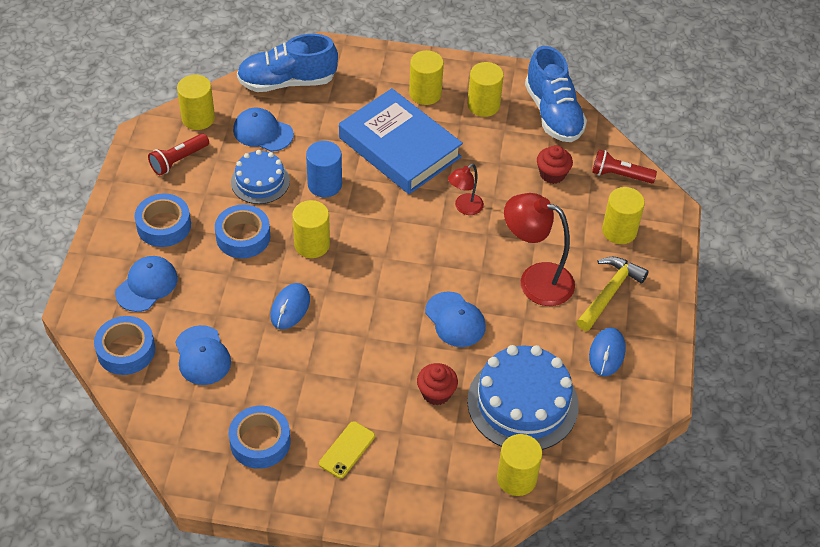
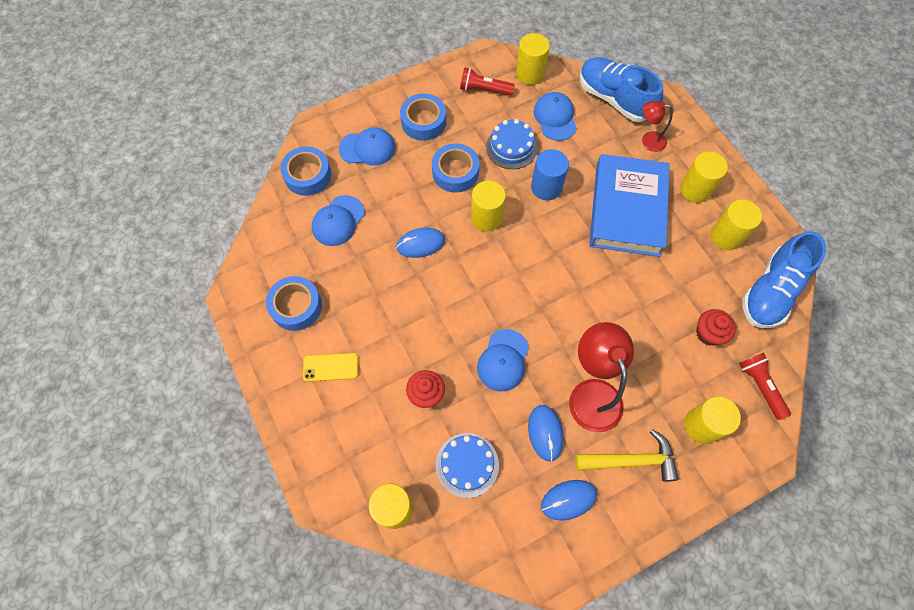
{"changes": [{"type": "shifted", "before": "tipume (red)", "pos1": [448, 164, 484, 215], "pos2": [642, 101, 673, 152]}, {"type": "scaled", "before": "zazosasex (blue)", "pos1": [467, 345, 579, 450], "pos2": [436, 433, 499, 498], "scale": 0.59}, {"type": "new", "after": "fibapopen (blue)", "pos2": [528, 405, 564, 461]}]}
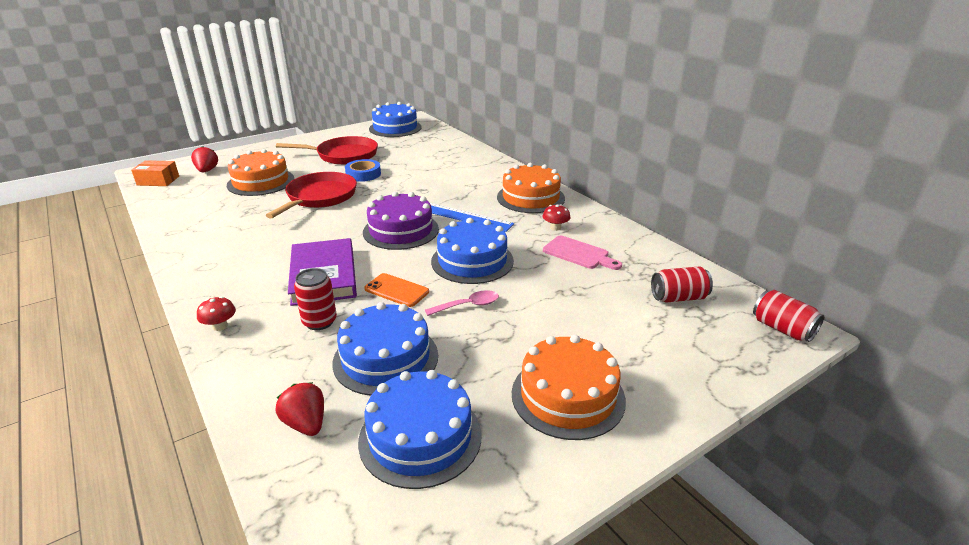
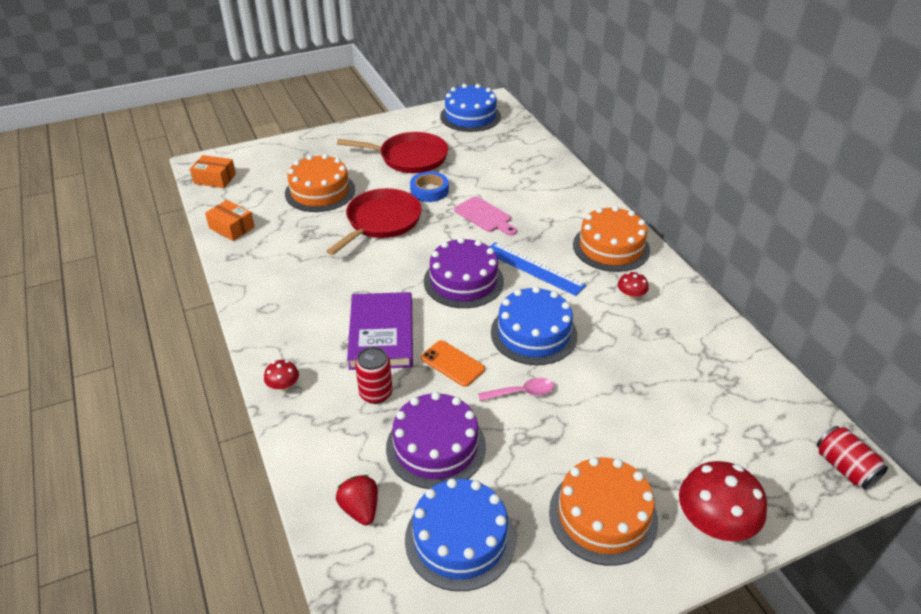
{"changes": [{"type": "gone", "before": "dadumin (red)", "pos1": [191, 146, 218, 172]}, {"type": "repainted", "before": "zazosasex (blue)", "after": "zazosasex (purple)", "pos1": [332, 302, 438, 396], "pos2": [386, 392, 486, 489]}, {"type": "shifted", "before": "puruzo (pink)", "pos1": [543, 236, 622, 270], "pos2": [454, 196, 517, 236]}, {"type": "gone", "before": "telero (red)", "pos1": [651, 266, 713, 303]}, {"type": "new", "after": "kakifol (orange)", "pos2": [205, 200, 255, 241]}, {"type": "new", "after": "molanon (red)", "pos2": [679, 461, 767, 541]}]}
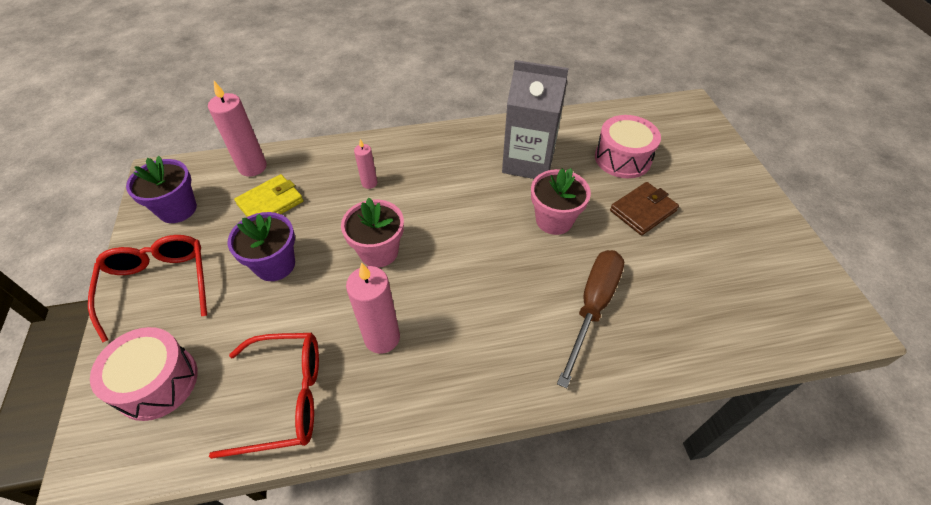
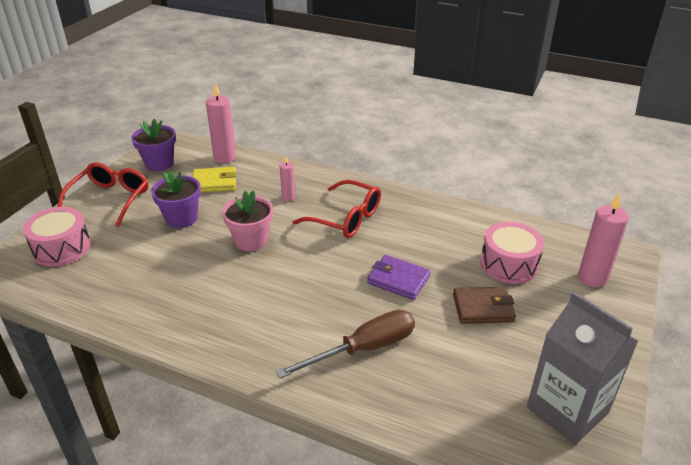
{"changes": [{"type": "shifted", "before": "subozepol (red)", "pos1": [209, 333, 319, 459], "pos2": [292, 180, 381, 238]}, {"type": "shifted", "before": "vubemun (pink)", "pos1": [346, 262, 400, 354], "pos2": [578, 194, 629, 287]}, {"type": "shifted", "before": "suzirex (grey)", "pos1": [502, 60, 568, 179], "pos2": [527, 292, 638, 445]}, {"type": "swapped", "before": "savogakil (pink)", "after": "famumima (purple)", "pos1": [531, 168, 591, 235], "pos2": [367, 255, 431, 300]}]}
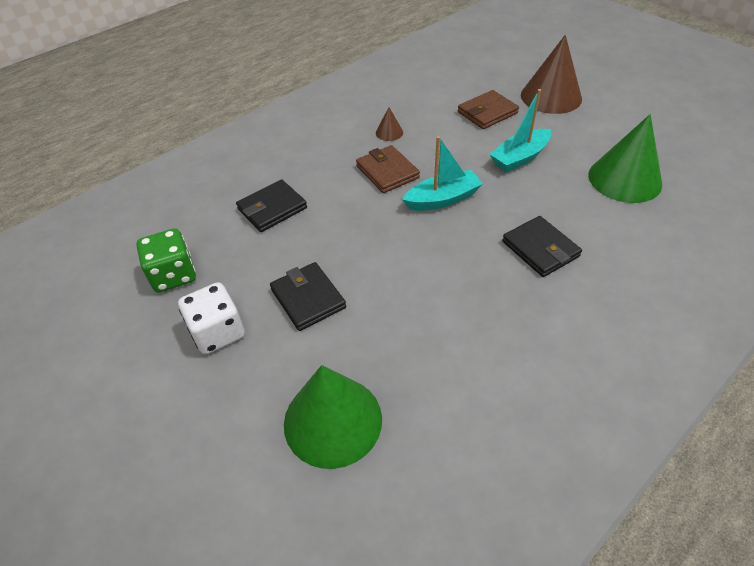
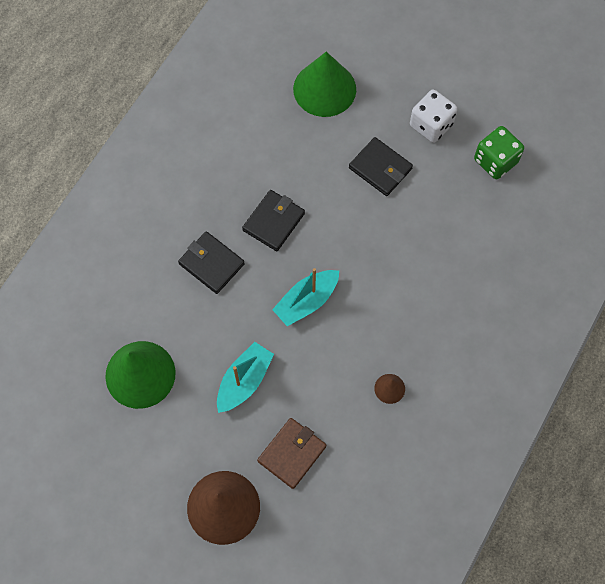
{"changes": [{"type": "shifted", "before": "famumima (black)", "pos1": [236, 179, 307, 232], "pos2": [242, 190, 305, 251]}, {"type": "gone", "before": "famumima (brown)", "pos1": [356, 145, 420, 193]}]}
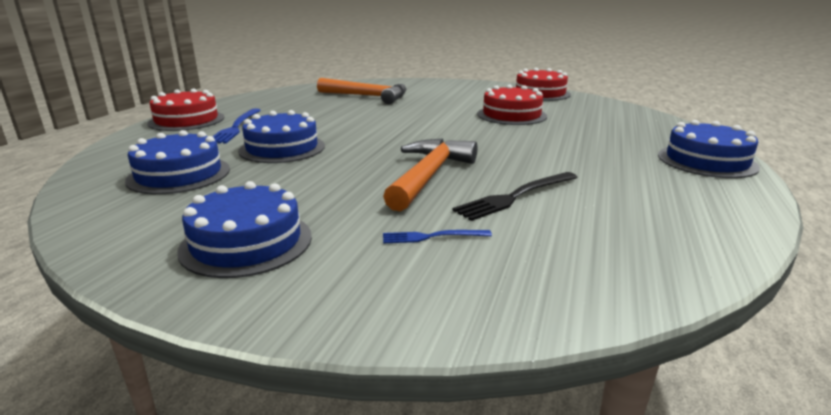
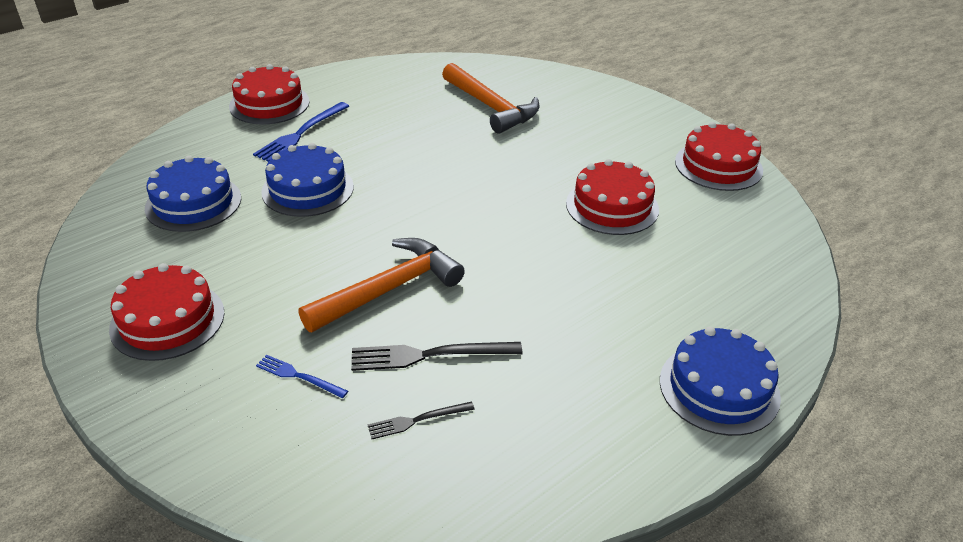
{"changes": [{"type": "repainted", "before": "zazosasex (blue)", "after": "zazosasex (red)", "pos1": [177, 181, 312, 278], "pos2": [109, 263, 224, 361]}, {"type": "new", "after": "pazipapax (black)", "pos2": [368, 402, 475, 439]}]}
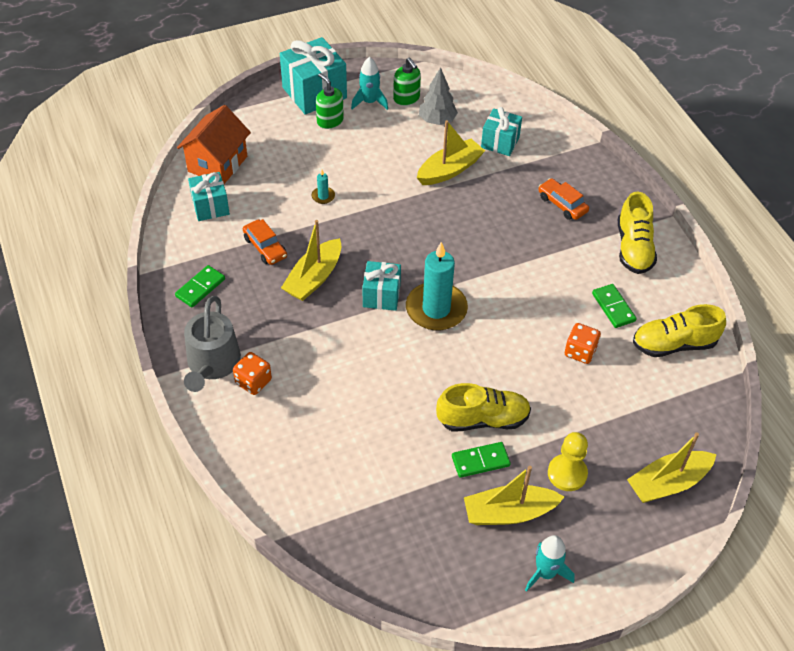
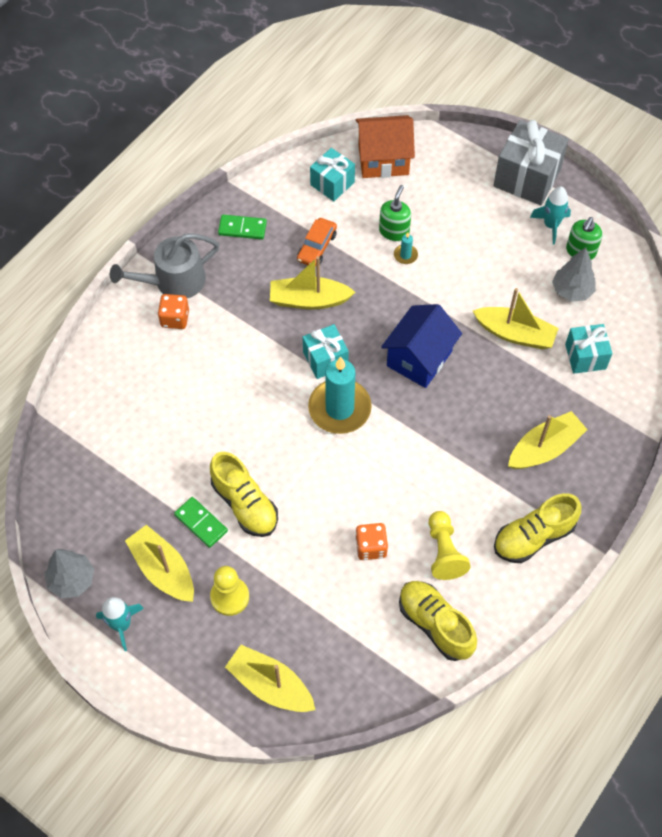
{"changes": [{"type": "repainted", "before": "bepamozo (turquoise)", "after": "bepamozo (grey)", "pos1": [280, 37, 347, 115], "pos2": [493, 120, 569, 205]}, {"type": "shifted", "before": "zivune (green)", "pos1": [316, 73, 344, 129], "pos2": [379, 185, 411, 241]}, {"type": "swapped", "before": "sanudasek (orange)", "after": "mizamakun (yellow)", "pos1": [538, 178, 589, 220], "pos2": [508, 411, 588, 469]}, {"type": "swapped", "before": "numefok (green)", "after": "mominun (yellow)", "pos1": [592, 284, 637, 328], "pos2": [429, 511, 471, 580]}, {"type": "new", "after": "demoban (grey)", "pos2": [45, 549, 94, 598]}, {"type": "new", "after": "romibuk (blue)", "pos2": [381, 304, 462, 388]}]}
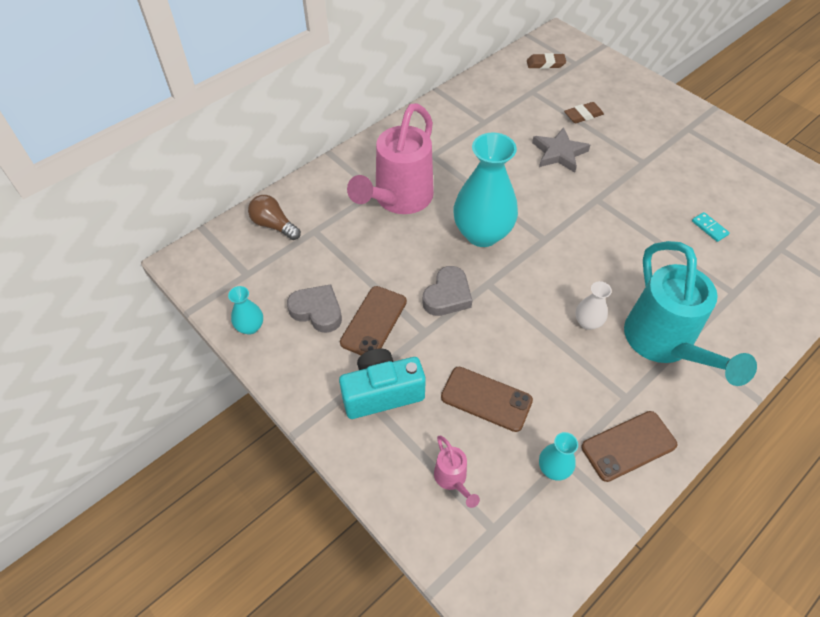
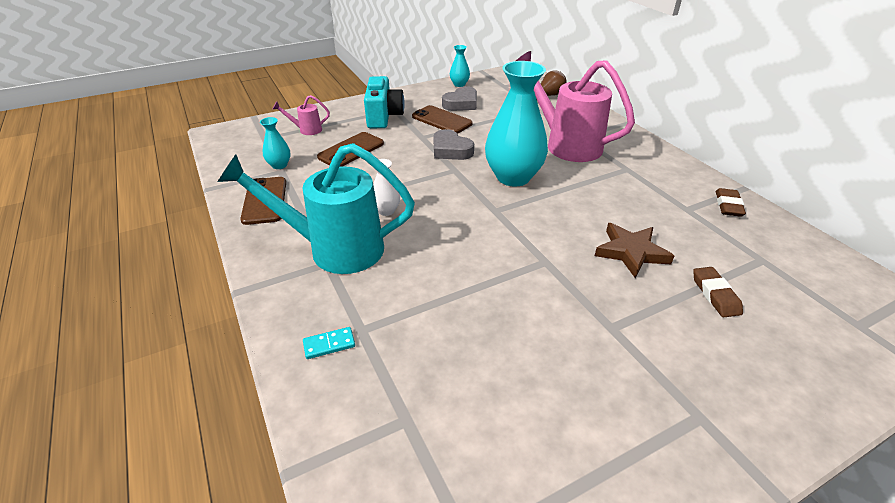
{"changes": [{"type": "shifted", "before": "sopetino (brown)", "pos1": [527, 53, 566, 69], "pos2": [716, 188, 746, 217]}, {"type": "repainted", "before": "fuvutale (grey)", "after": "fuvutale (brown)", "pos1": [532, 127, 590, 173], "pos2": [595, 223, 674, 278]}, {"type": "shifted", "before": "numefok (turquoise)", "pos1": [692, 212, 730, 242], "pos2": [303, 327, 355, 359]}]}
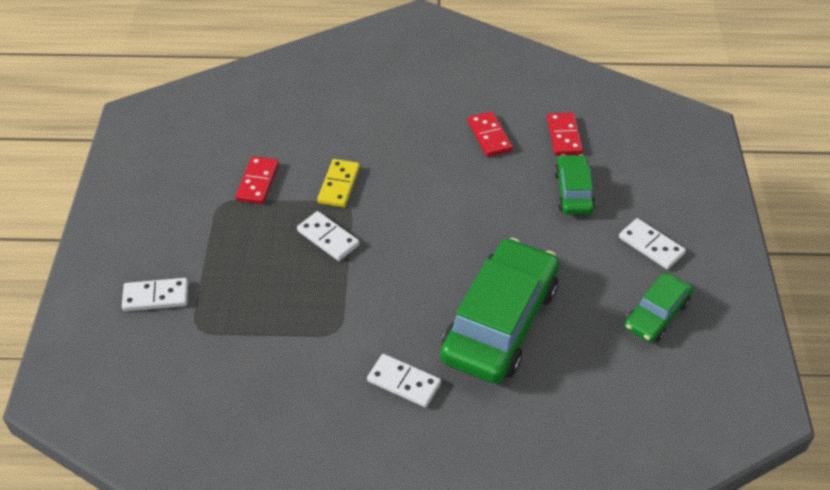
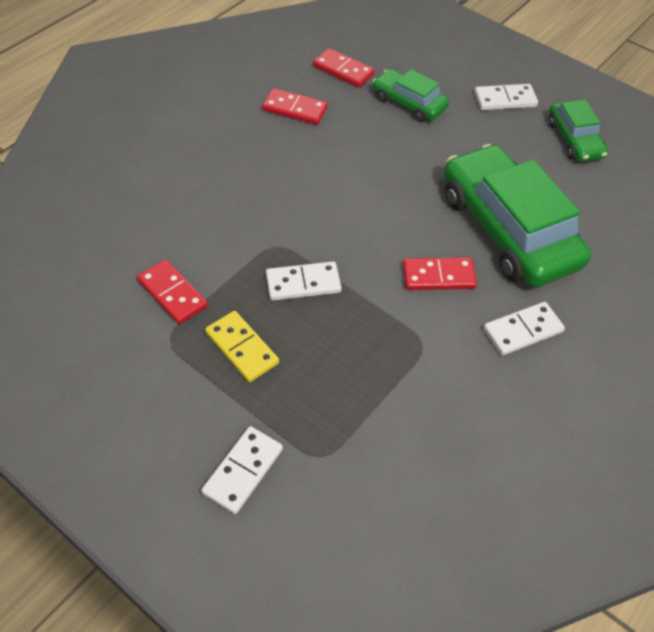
{"changes": [{"type": "shifted", "before": "numefok (yellow)", "pos1": [317, 159, 360, 207], "pos2": [205, 311, 279, 382]}, {"type": "new", "after": "numefok (red)", "pos2": [403, 258, 477, 290]}]}
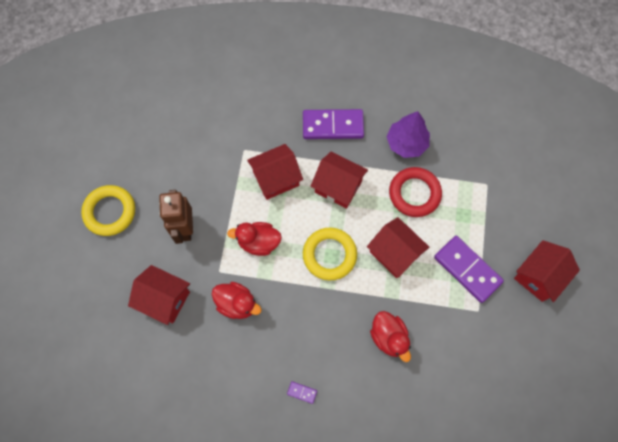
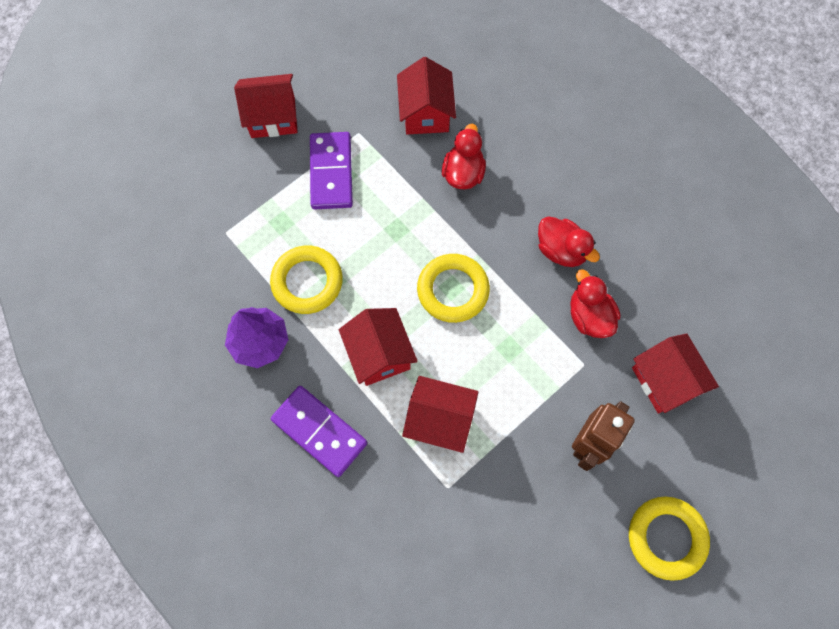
{"changes": [{"type": "shifted", "before": "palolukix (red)", "pos1": [227, 222, 282, 256], "pos2": [538, 217, 600, 267]}, {"type": "gone", "before": "numefok (purple)", "pos1": [287, 381, 317, 404]}, {"type": "shifted", "before": "romibuk (red)", "pos1": [367, 217, 430, 278], "pos2": [397, 57, 456, 134]}, {"type": "repainted", "before": "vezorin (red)", "after": "vezorin (yellow)", "pos1": [389, 167, 442, 217], "pos2": [270, 246, 343, 314]}]}
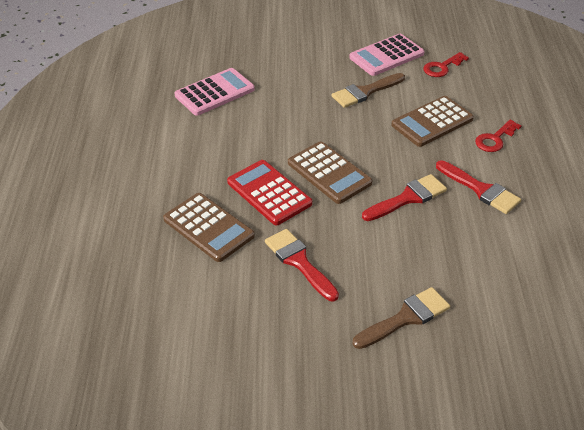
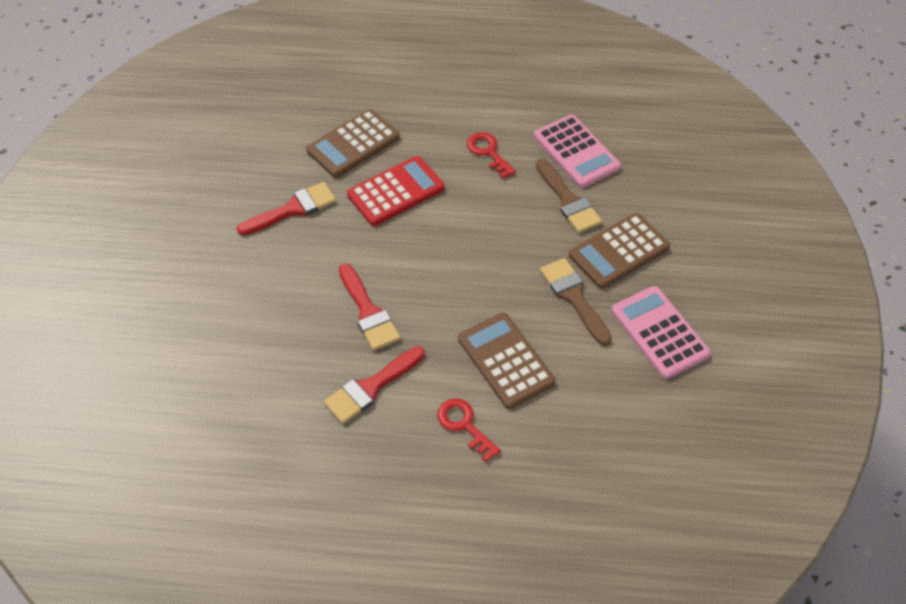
{"changes": [{"type": "shifted", "before": "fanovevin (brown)", "pos1": [288, 141, 372, 204], "pos2": [569, 213, 670, 289]}, {"type": "shifted", "before": "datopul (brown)", "pos1": [352, 287, 450, 349], "pos2": [536, 158, 602, 233]}, {"type": "shifted", "before": "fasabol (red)", "pos1": [424, 52, 469, 77], "pos2": [467, 132, 516, 179]}]}
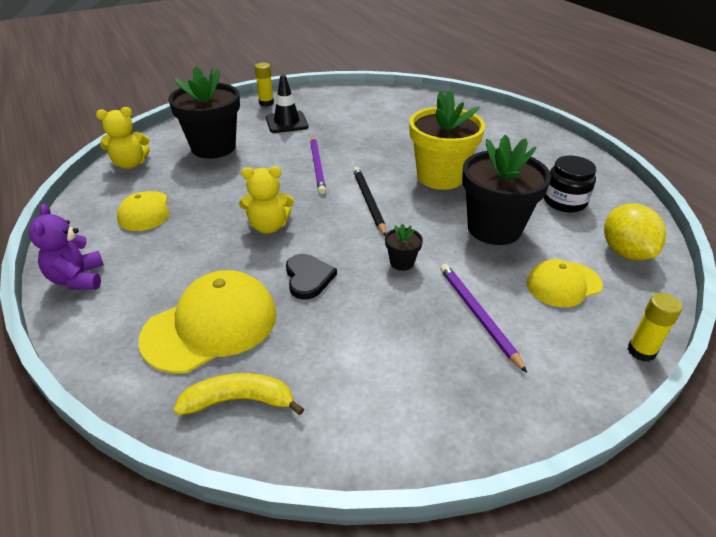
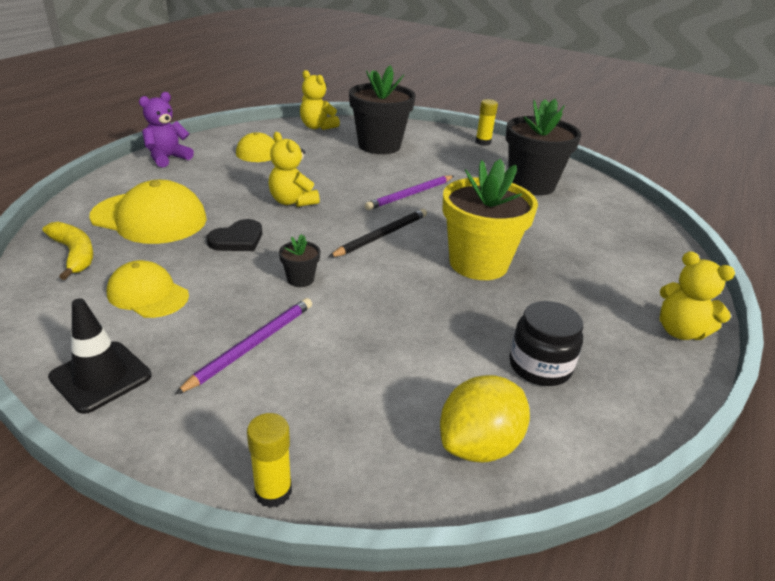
{"changes": [{"type": "shifted", "before": "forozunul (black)", "pos1": [266, 75, 308, 133], "pos2": [48, 298, 152, 414]}, {"type": "shifted", "before": "savogakil (black)", "pos1": [462, 135, 551, 245], "pos2": [506, 99, 581, 196]}, {"type": "shifted", "before": "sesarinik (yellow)", "pos1": [527, 259, 603, 307], "pos2": [107, 260, 189, 318]}, {"type": "new", "after": "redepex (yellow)", "pos2": [660, 251, 735, 340]}]}
